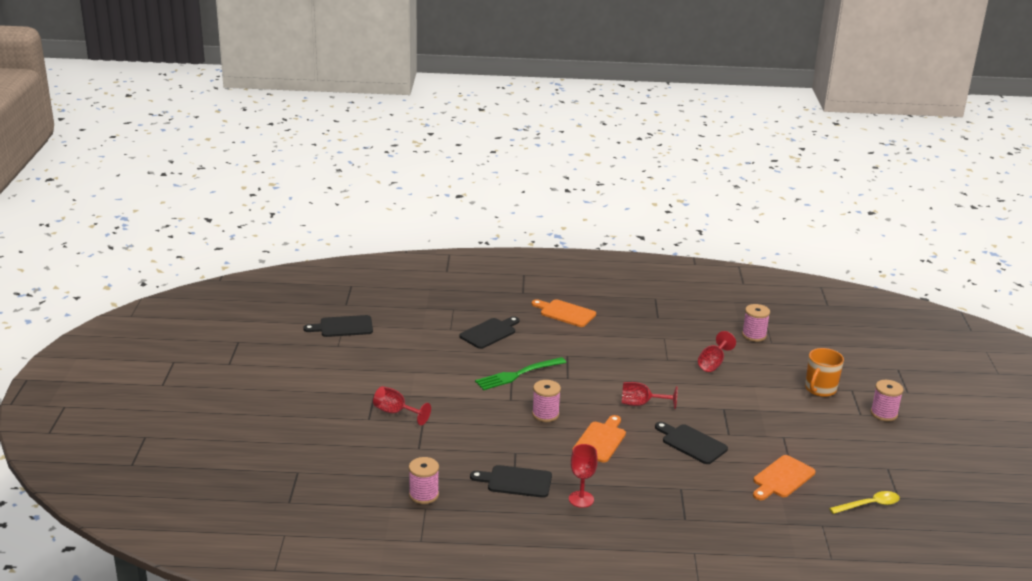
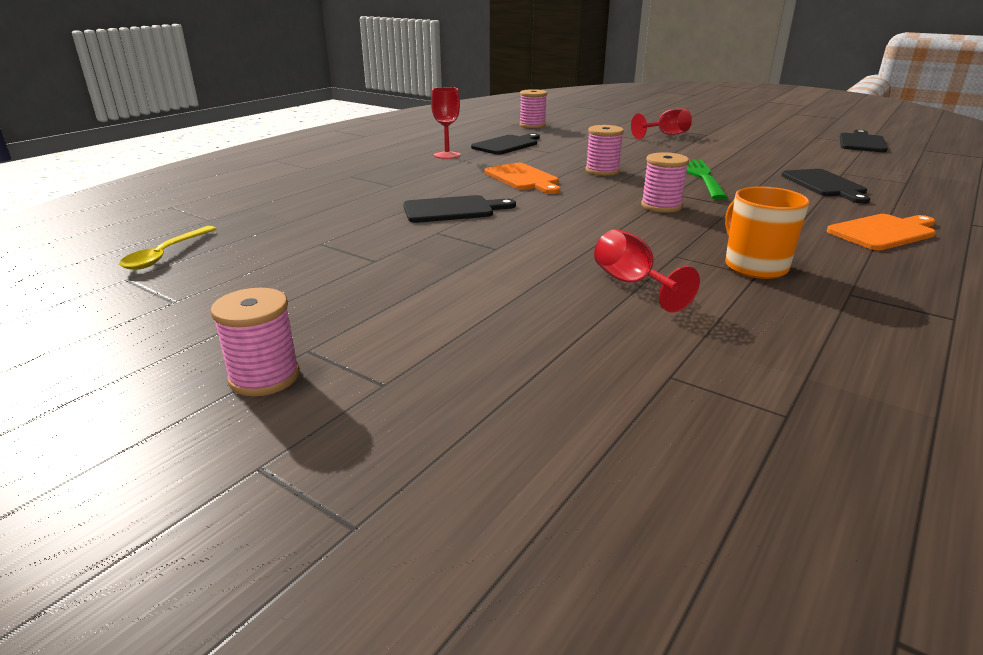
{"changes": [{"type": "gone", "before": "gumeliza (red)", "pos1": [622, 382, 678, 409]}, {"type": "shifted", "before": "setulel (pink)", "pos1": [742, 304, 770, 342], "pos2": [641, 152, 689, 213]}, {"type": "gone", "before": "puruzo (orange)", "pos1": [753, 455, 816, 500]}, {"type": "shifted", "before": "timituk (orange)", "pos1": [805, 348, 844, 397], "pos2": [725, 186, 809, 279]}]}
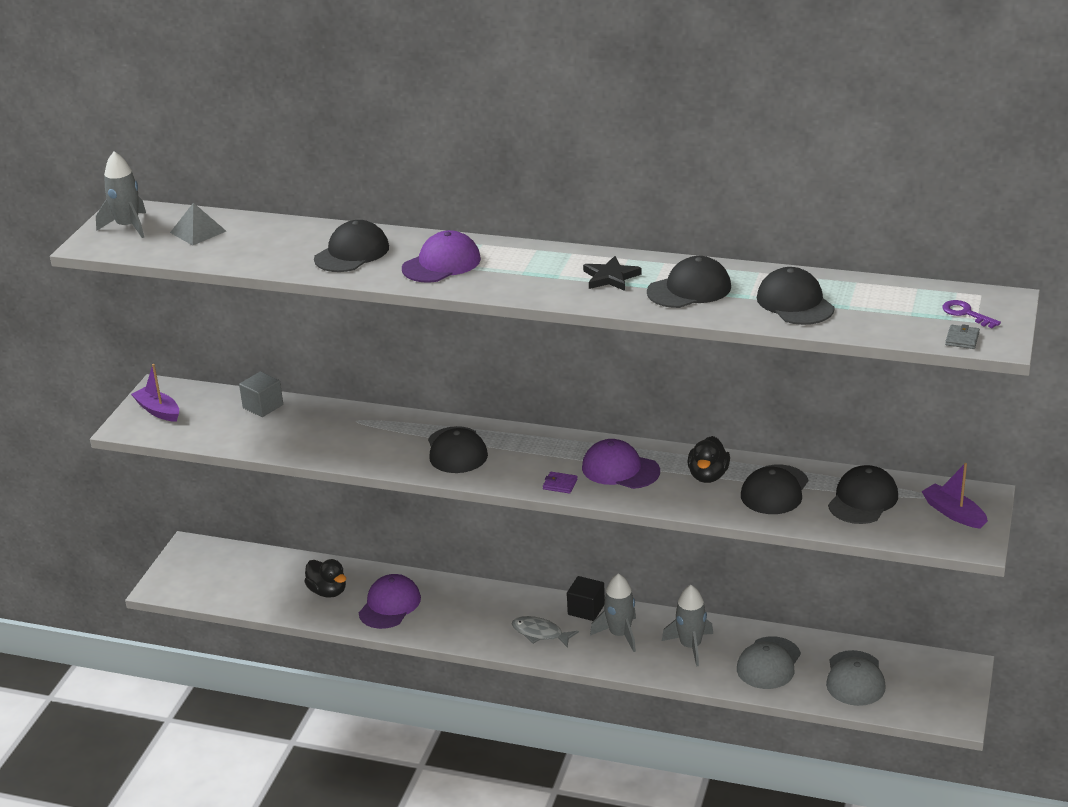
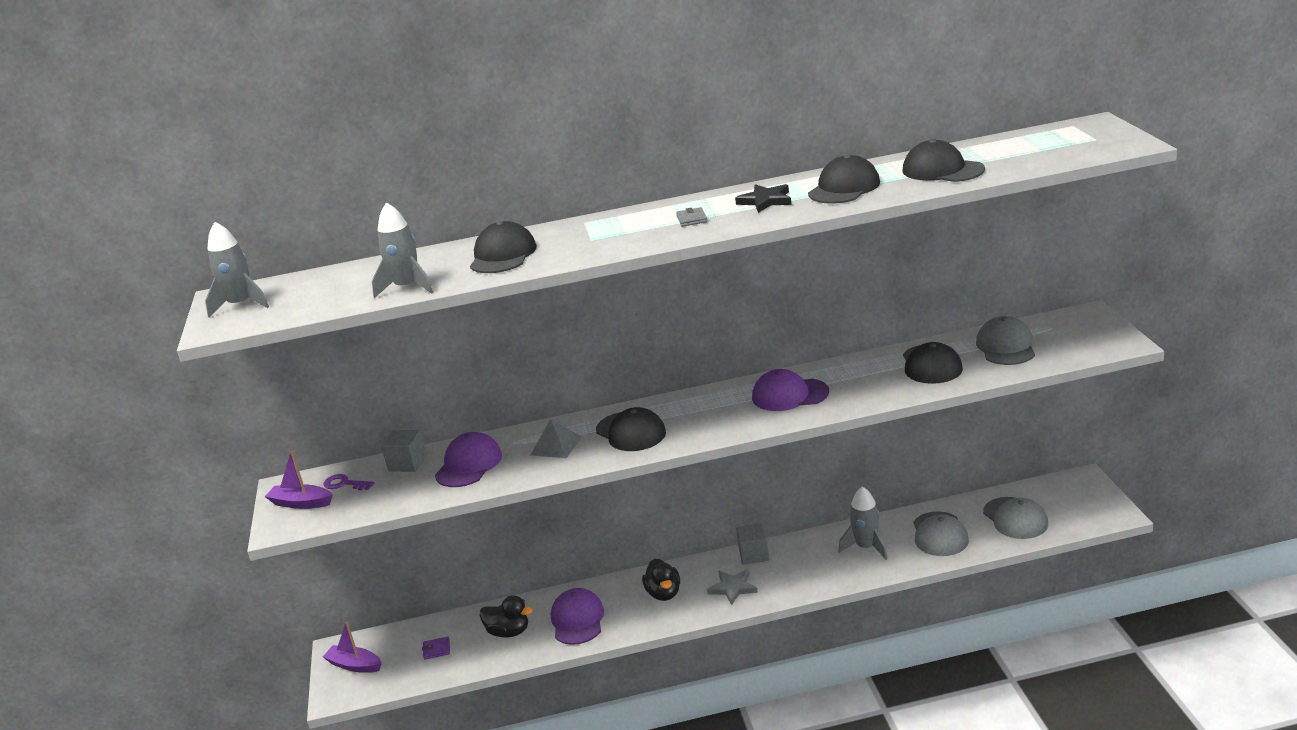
{"changes": [{"type": "shifted", "before": "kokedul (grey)", "pos1": [170, 203, 226, 246], "pos2": [531, 419, 581, 458]}, {"type": "shifted", "before": "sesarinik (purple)", "pos1": [402, 230, 481, 283], "pos2": [435, 432, 502, 487]}, {"type": "swapped", "before": "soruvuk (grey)", "after": "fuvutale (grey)", "pos1": [512, 616, 579, 648], "pos2": [707, 569, 758, 605]}, {"type": "shifted", "before": "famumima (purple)", "pos1": [543, 472, 578, 494], "pos2": [422, 637, 450, 660]}, {"type": "repainted", "before": "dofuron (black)", "after": "dofuron (grey)", "pos1": [567, 576, 605, 621], "pos2": [736, 523, 769, 565]}, {"type": "shifted", "before": "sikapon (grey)", "pos1": [590, 573, 636, 652], "pos2": [372, 202, 433, 298]}, {"type": "shifted", "before": "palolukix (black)", "pos1": [687, 436, 730, 483], "pos2": [642, 559, 680, 601]}, {"type": "repainted", "before": "sesarinik (black)", "after": "sesarinik (grey)", "pos1": [828, 465, 898, 524], "pos2": [976, 316, 1035, 365]}, {"type": "shifted", "before": "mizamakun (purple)", "pos1": [921, 463, 988, 529], "pos2": [323, 622, 382, 673]}, {"type": "shifted", "before": "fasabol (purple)", "pos1": [942, 300, 1001, 328], "pos2": [324, 474, 375, 490]}, {"type": "shifted", "before": "famumima (grey)", "pos1": [945, 324, 980, 349], "pos2": [676, 207, 707, 227]}]}
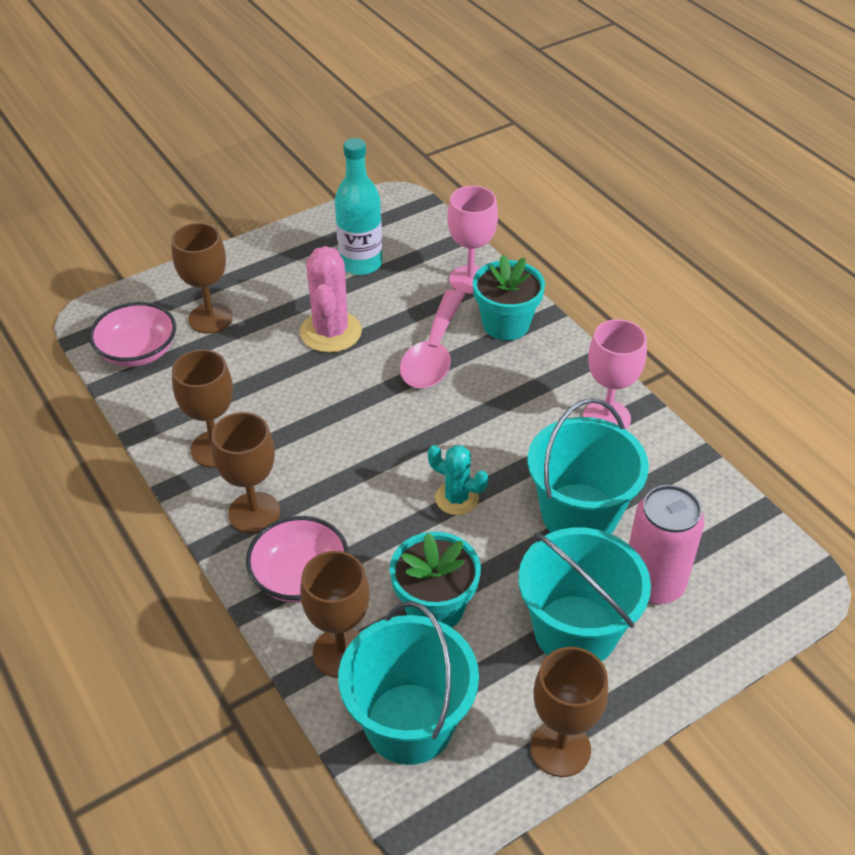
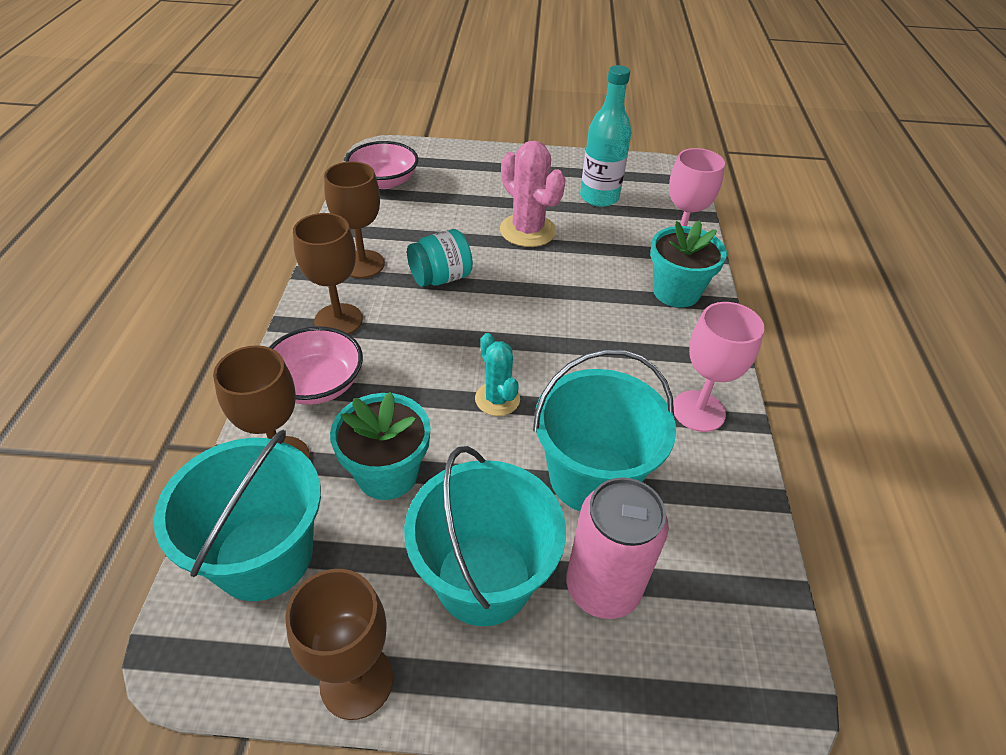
{"changes": [{"type": "gone", "before": "gumeliza (brown)", "pos1": [171, 223, 233, 334]}, {"type": "rotated", "before": "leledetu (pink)", "pos1": [300, 246, 362, 353], "pos2": [500, 141, 566, 247], "turn": -75}, {"type": "gone", "before": "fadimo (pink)", "pos1": [400, 290, 465, 388]}, {"type": "new", "after": "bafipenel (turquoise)", "pos2": [407, 229, 473, 287]}]}
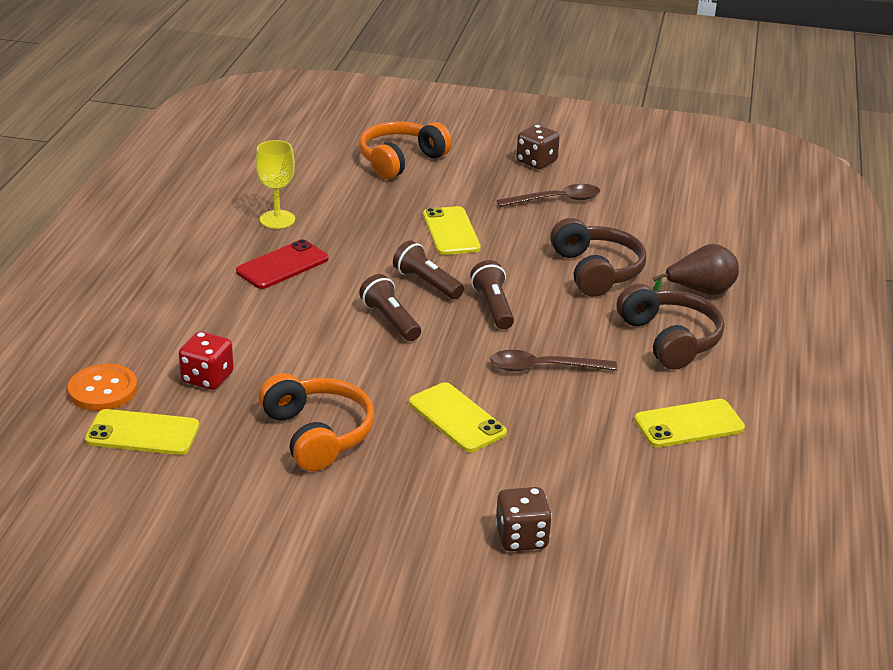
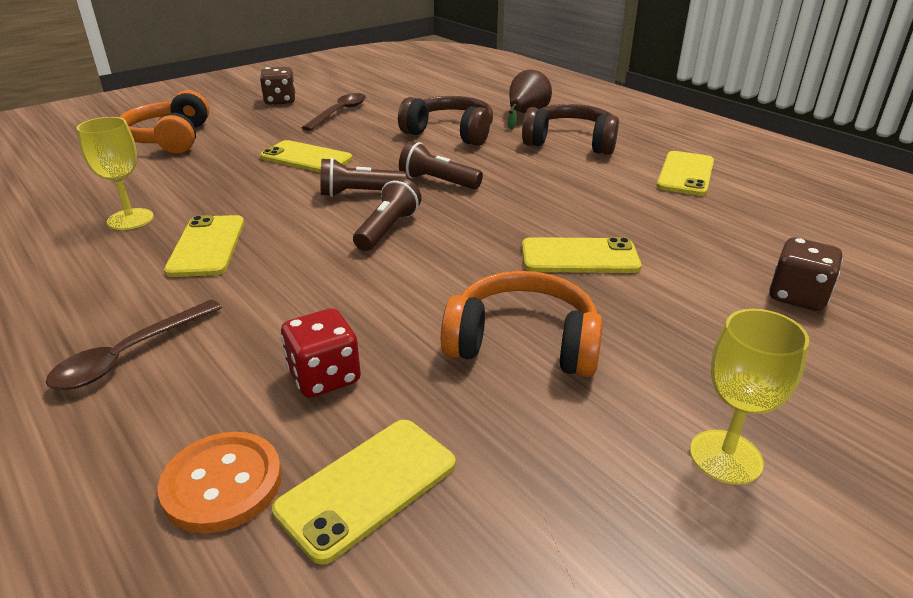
{"changes": [{"type": "repainted", "before": "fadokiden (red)", "after": "fadokiden (yellow)", "pos1": [236, 239, 329, 289], "pos2": [164, 215, 244, 277]}, {"type": "rotated", "before": "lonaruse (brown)", "pos1": [359, 274, 421, 341], "pos2": [353, 177, 421, 251], "turn": 105}, {"type": "shifted", "before": "fadimo (brown)", "pos1": [490, 350, 617, 371], "pos2": [46, 300, 222, 390]}, {"type": "new", "after": "gumeliza (yellow)", "pos2": [690, 309, 809, 485]}]}
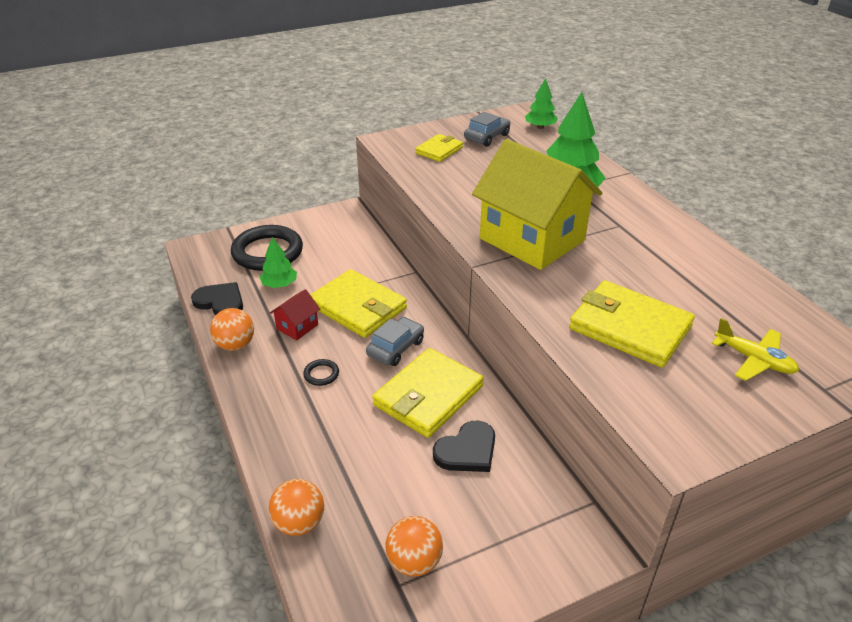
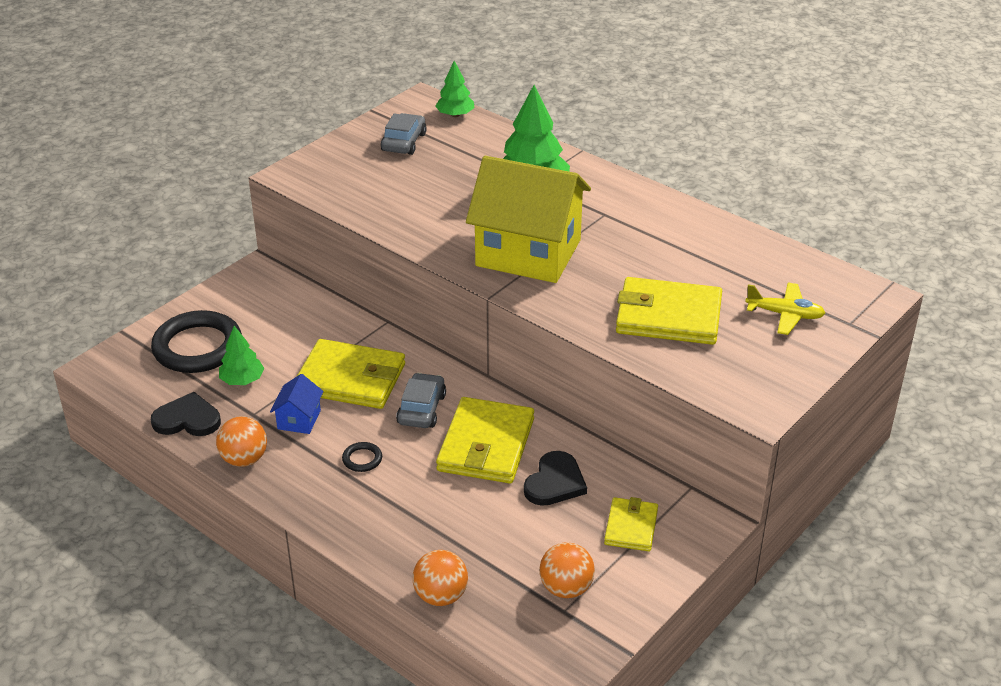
{"changes": [{"type": "repainted", "before": "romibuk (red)", "after": "romibuk (blue)", "pos1": [270, 289, 320, 341], "pos2": [270, 374, 324, 434]}, {"type": "shifted", "before": "famumima (yellow)", "pos1": [415, 134, 463, 162], "pos2": [604, 497, 658, 551]}]}
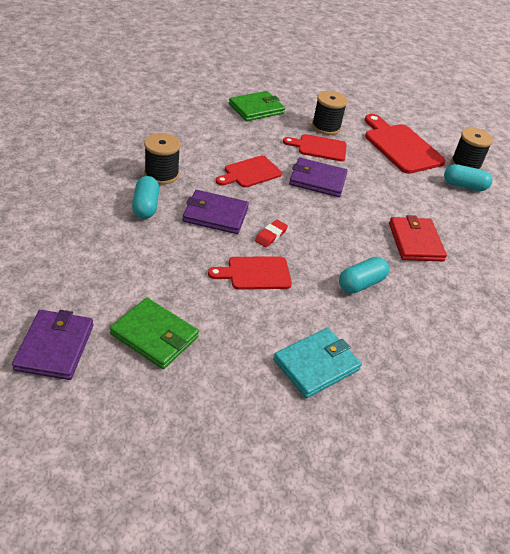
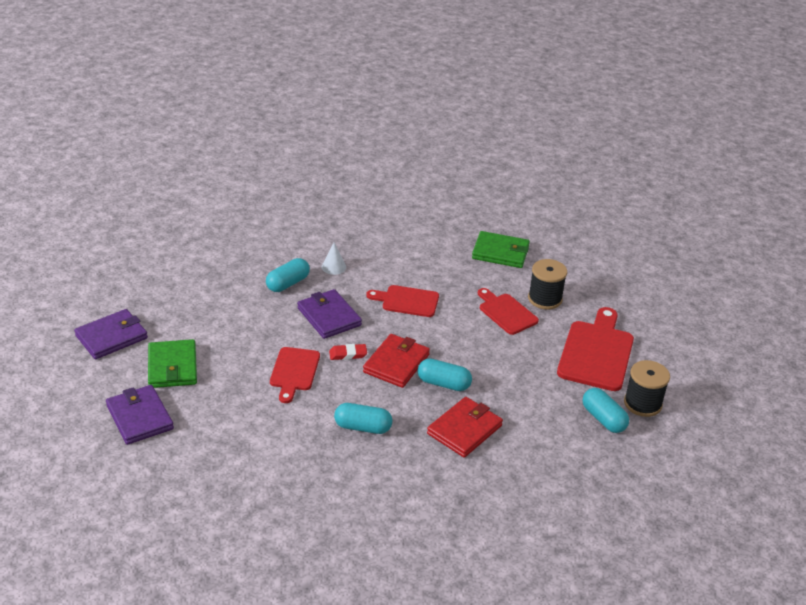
{"changes": [{"type": "swapped", "before": "setulel (black)", "after": "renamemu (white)", "pos1": [144, 133, 180, 185], "pos2": [322, 242, 346, 275]}, {"type": "rotated", "before": "puruzo (red)", "pos1": [208, 256, 292, 290], "pos2": [270, 347, 320, 403], "turn": -120}, {"type": "gone", "before": "famumima (turquoise)", "pos1": [273, 328, 362, 398]}, {"type": "shifted", "before": "famumima (purple)", "pos1": [289, 158, 348, 197], "pos2": [106, 385, 174, 445]}, {"type": "new", "after": "famumima (red)", "pos2": [363, 334, 430, 388]}, {"type": "new", "after": "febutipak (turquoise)", "pos2": [417, 359, 472, 391]}]}
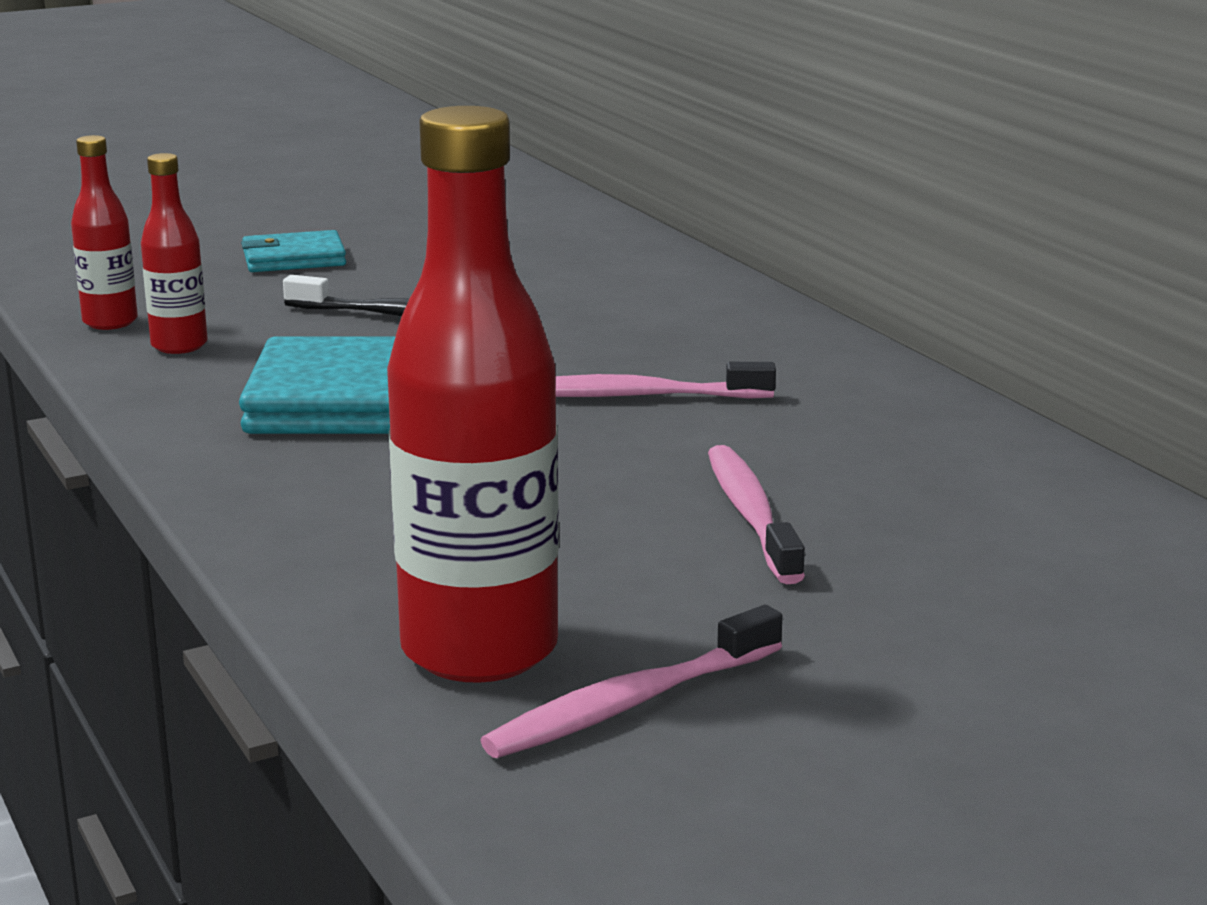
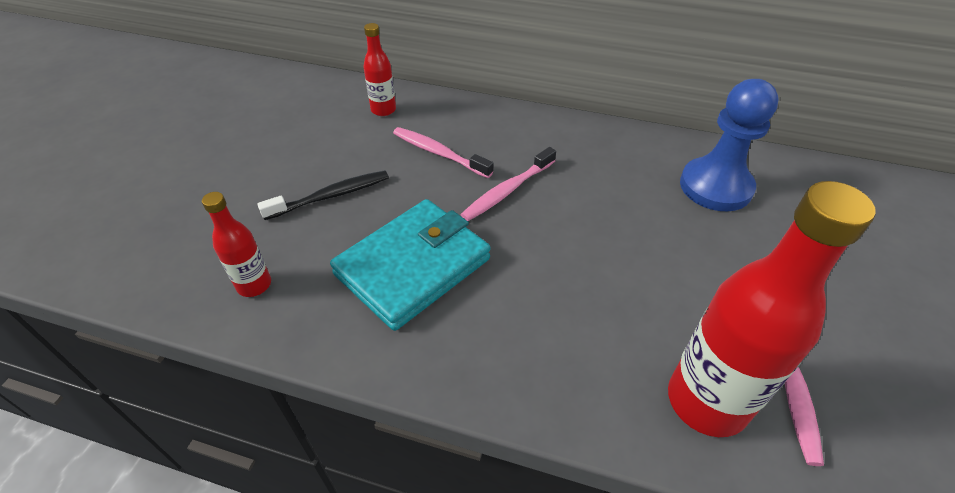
{"changes": [{"type": "shifted", "before": "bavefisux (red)", "pos1": [71, 135, 138, 330], "pos2": [364, 23, 396, 116]}, {"type": "gone", "before": "famumima (turquoise)", "pos1": [241, 230, 346, 272]}, {"type": "shifted", "before": "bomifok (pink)", "pos1": [708, 445, 805, 584], "pos2": [393, 127, 493, 178]}, {"type": "new", "after": "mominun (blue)", "pos2": [680, 79, 778, 211]}]}
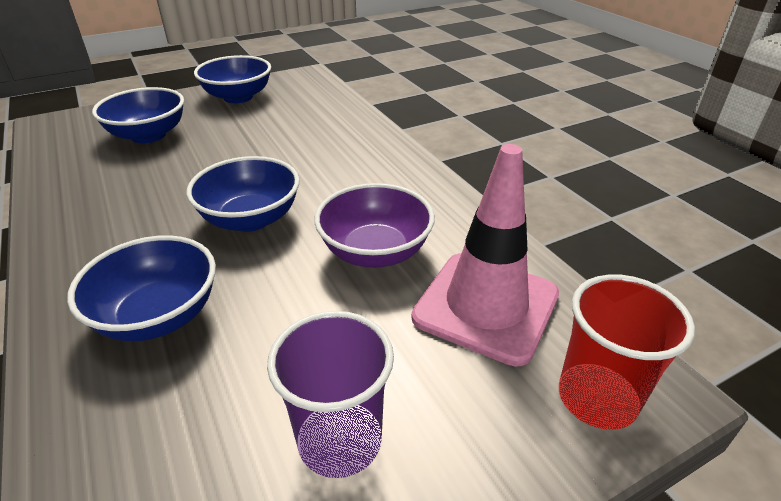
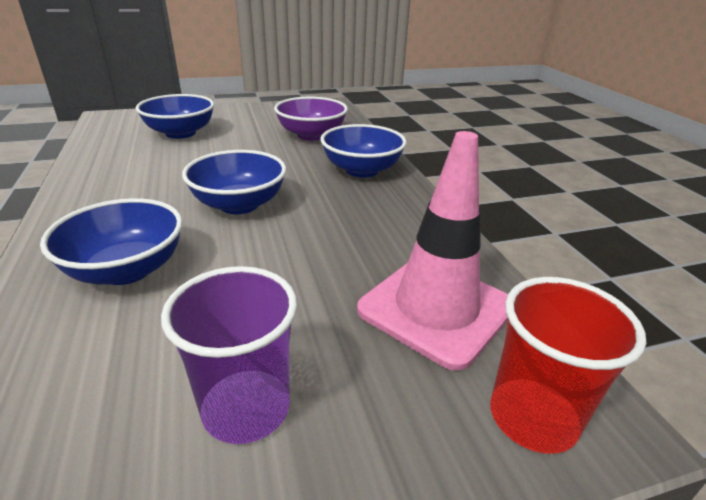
{"changes": [{"type": "shifted", "before": "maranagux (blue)", "pos1": [194, 55, 271, 103], "pos2": [320, 124, 407, 178]}, {"type": "shifted", "before": "maranagux (purple)", "pos1": [314, 183, 435, 268], "pos2": [274, 97, 348, 141]}]}
